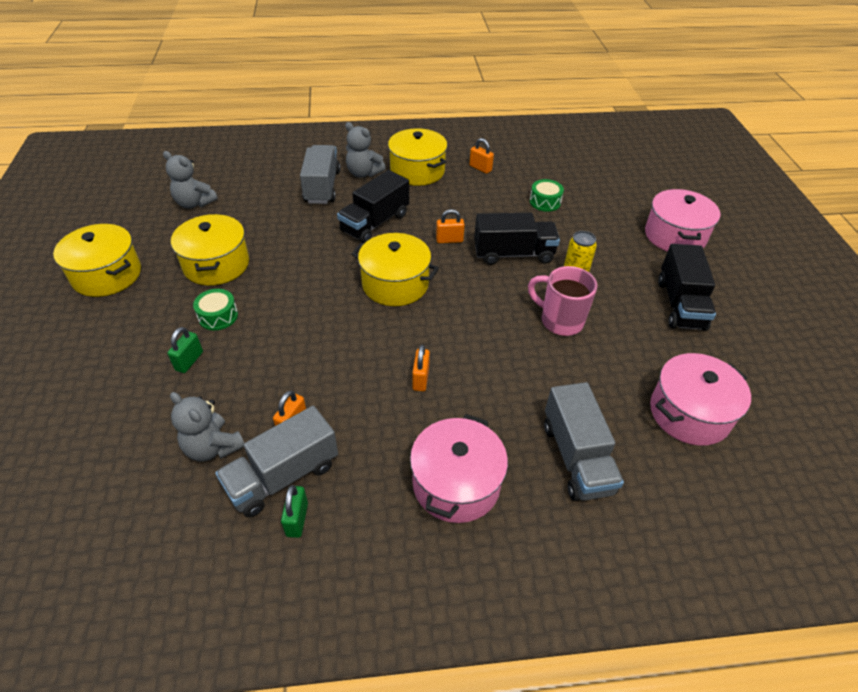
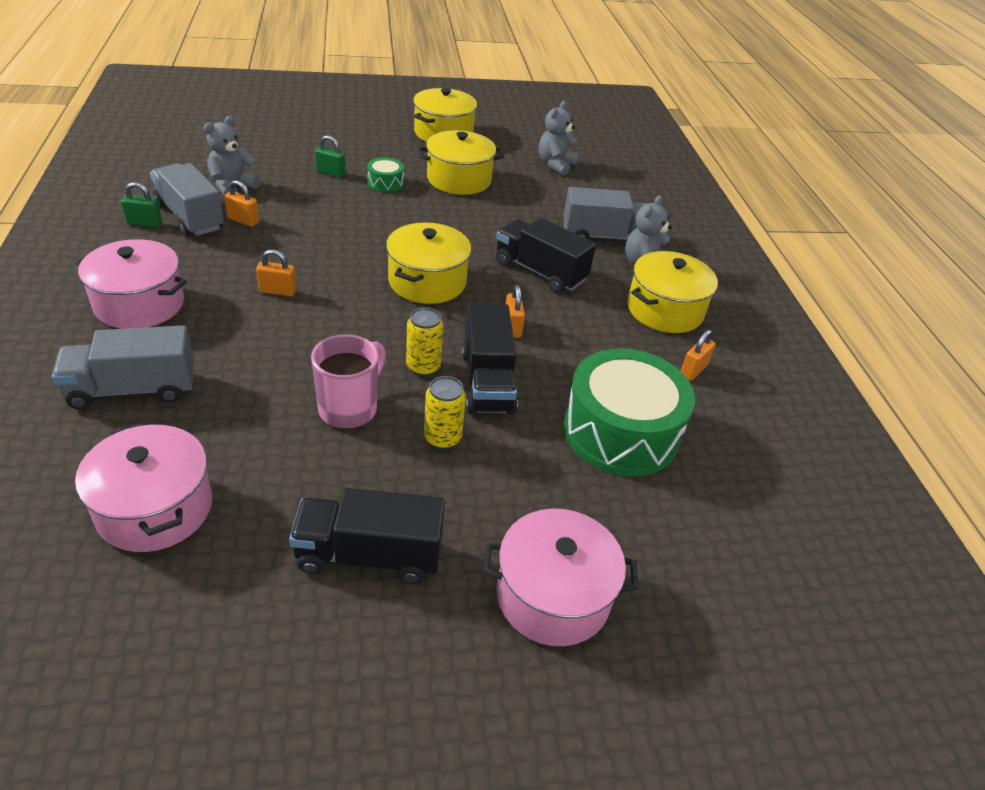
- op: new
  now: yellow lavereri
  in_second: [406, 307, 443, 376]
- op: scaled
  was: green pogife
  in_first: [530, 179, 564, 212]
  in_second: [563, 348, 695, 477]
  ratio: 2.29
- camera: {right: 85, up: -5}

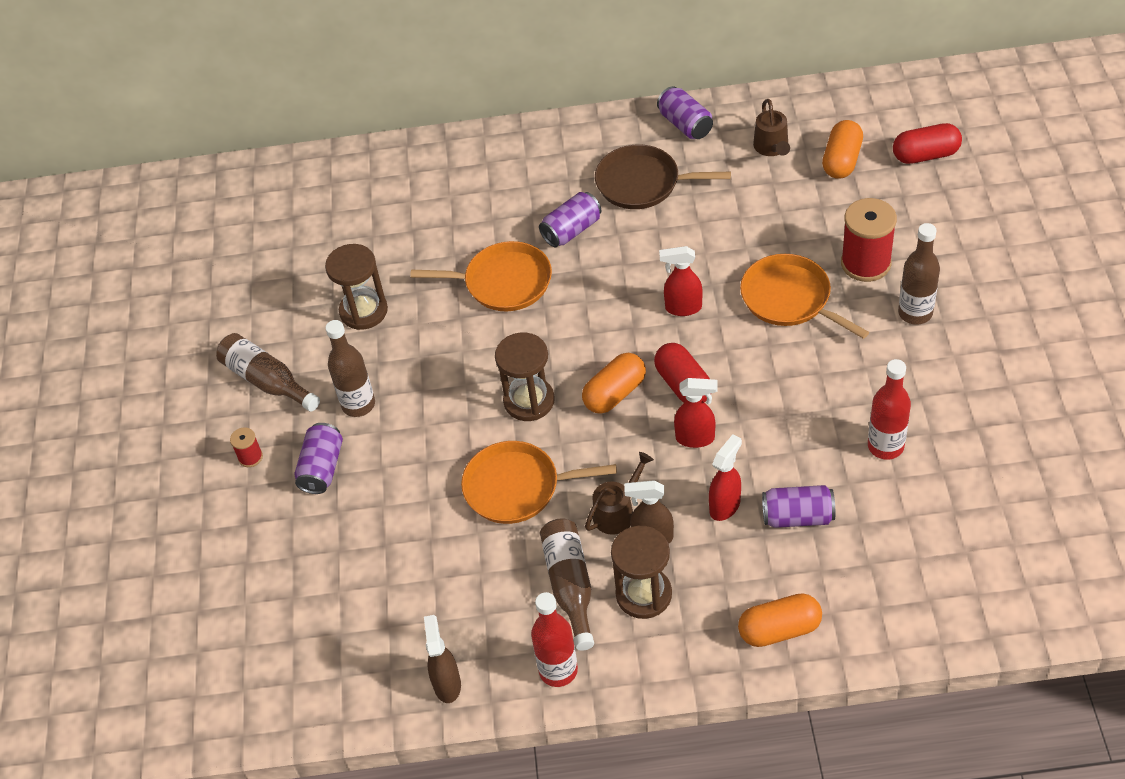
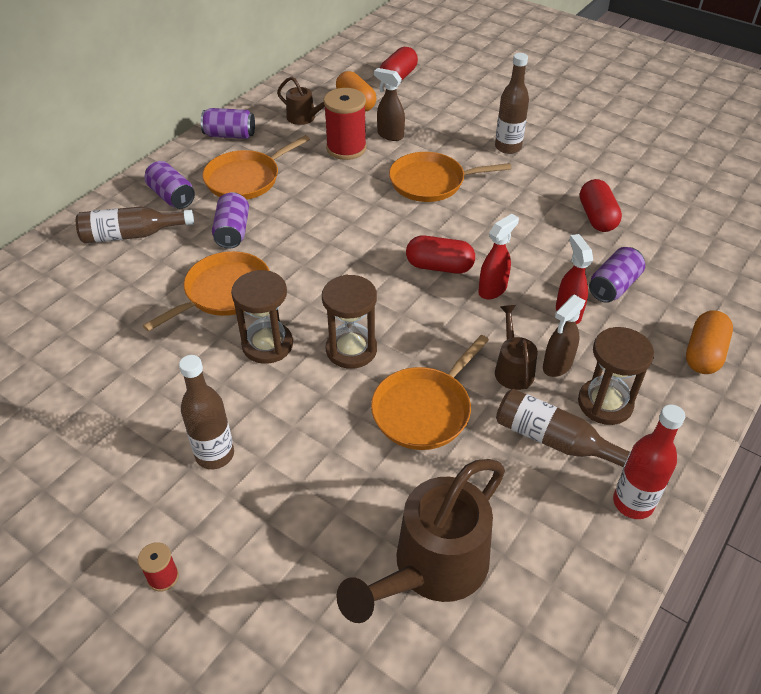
- op: gone
  was: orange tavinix
  in_first: [582, 353, 646, 414]
- op: gone
  was: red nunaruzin
  in_first: [659, 246, 703, 316]
- op: new
  now: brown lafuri
  in_second: [336, 459, 505, 623]
- op: shifted
  was: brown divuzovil
  in_first: [216, 333, 320, 412]
  in_second: [76, 206, 194, 243]
- op: shifted
  was: purple lavereri
  in_first: [294, 423, 343, 494]
  in_second: [144, 161, 195, 209]
- op: shifted
  was: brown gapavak
  in_first: [325, 244, 388, 330]
  in_second: [231, 270, 293, 364]
- op: shifted
  was: brown nunaruzin
  in_first: [424, 615, 461, 703]
  in_second: [374, 68, 405, 141]
- op: shifted
  was: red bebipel
  in_first: [841, 198, 897, 282]
  in_second: [324, 88, 367, 160]
- op: swapped
  was: red divuzovil
  now: red tavinix
  in_first: [868, 359, 911, 460]
  in_second: [580, 179, 622, 232]
- op: repainted
  was: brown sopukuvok
  now: orange sopukuvok
  in_first: [595, 145, 731, 209]
  in_second: [202, 135, 310, 200]
- camera: {right: -55, up: -5}

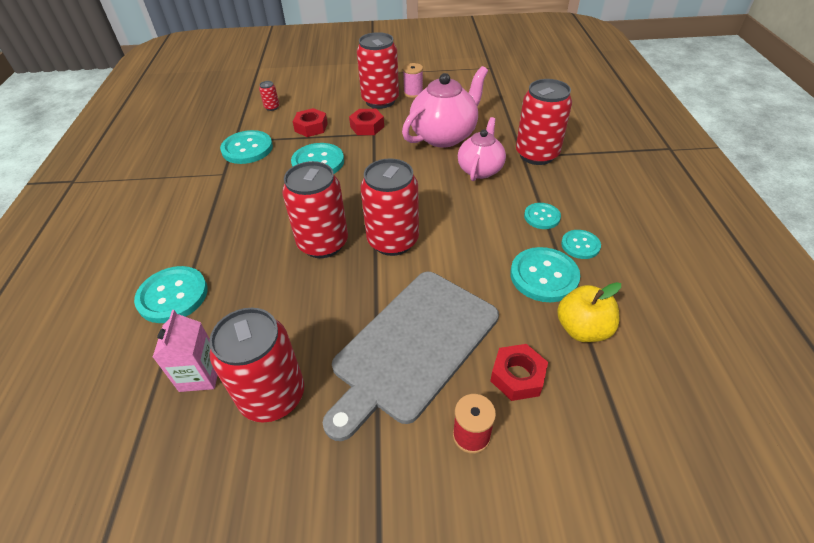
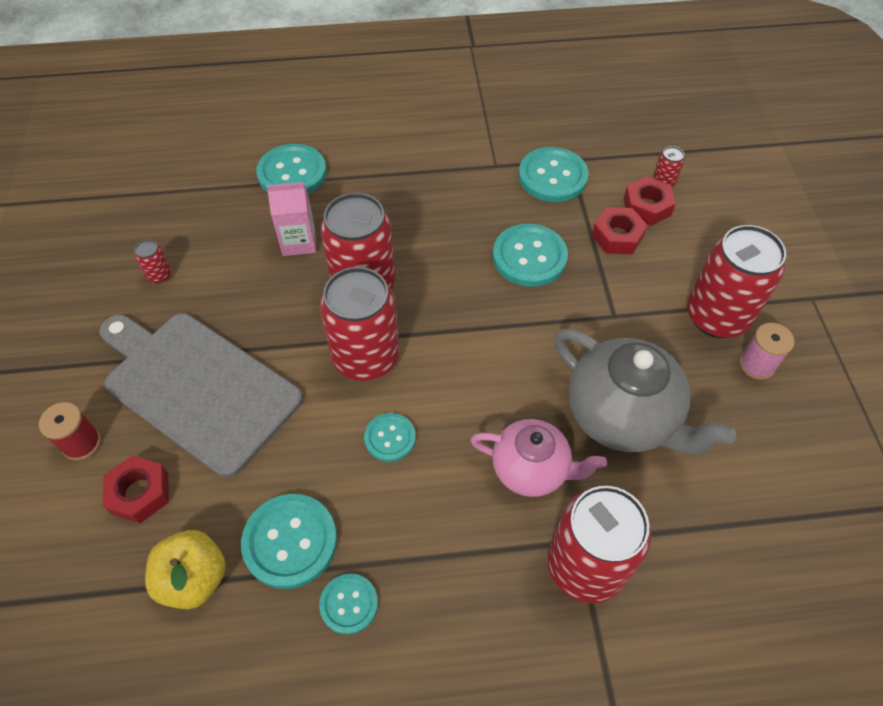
- op: shifted
  was: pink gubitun
  in_first: [153, 310, 218, 392]
  in_second: [267, 182, 316, 256]
- op: shifted
  was: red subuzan
  in_first: [349, 109, 384, 135]
  in_second: [624, 176, 676, 226]
- op: shifted
  was: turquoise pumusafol
  in_first: [524, 203, 561, 229]
  in_second: [364, 413, 416, 462]
- op: repainted
  was: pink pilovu
  now: grey pilovu
  in_first: [402, 66, 488, 148]
  in_second: [554, 329, 736, 455]
- op: scaled
  was: red lavereri
  in_first: [209, 308, 304, 422]
  in_second: [134, 240, 171, 283]
  ratio: 0.41
- camera: {right: 85, up: 10}

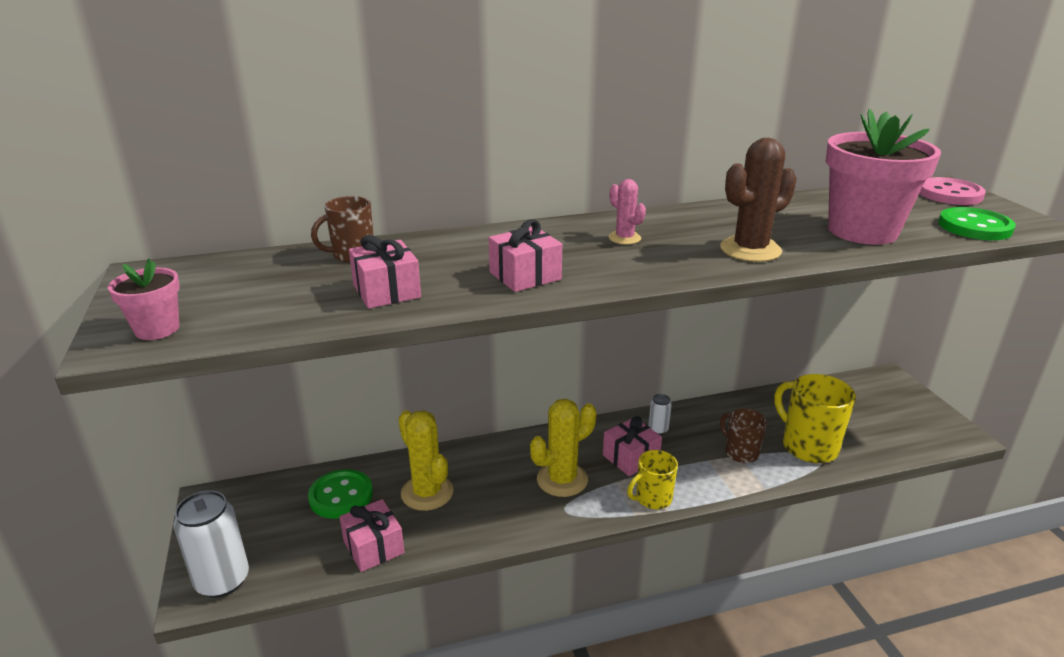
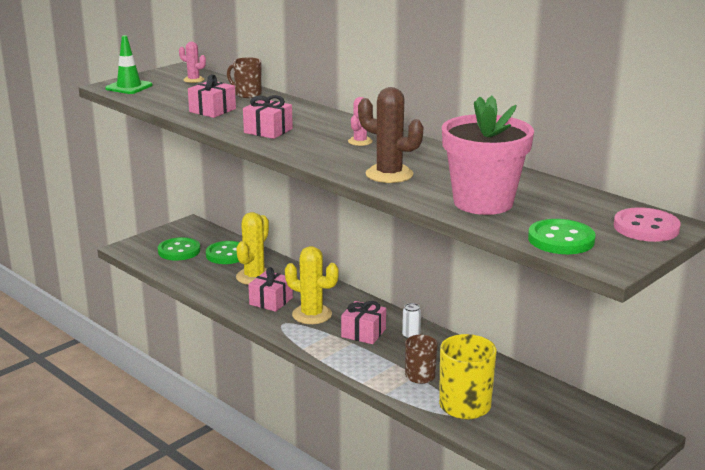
- op: gone
  was: white lavereri
  in_first: [173, 490, 249, 598]
- op: gone
  was: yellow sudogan
  in_first: [627, 450, 678, 509]
- op: new
  now: green pumusafol
  in_second: [158, 237, 200, 261]
- op: new
  now: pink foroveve
  in_second: [179, 42, 206, 83]
- op: shifted
  was: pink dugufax
  in_first: [340, 499, 405, 572]
  in_second: [248, 267, 293, 312]
- op: swapped
  was: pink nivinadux
  now: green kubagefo
  in_first: [108, 258, 180, 340]
  in_second: [105, 35, 153, 94]
- camera: {right: 60, up: -5}

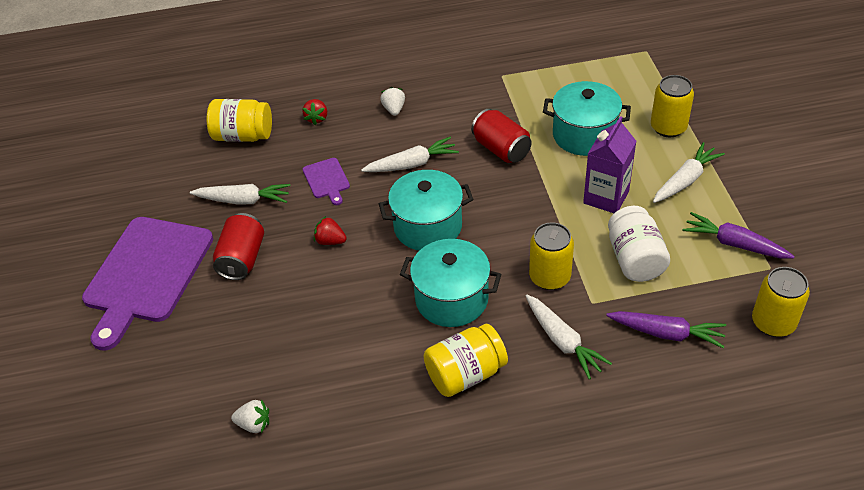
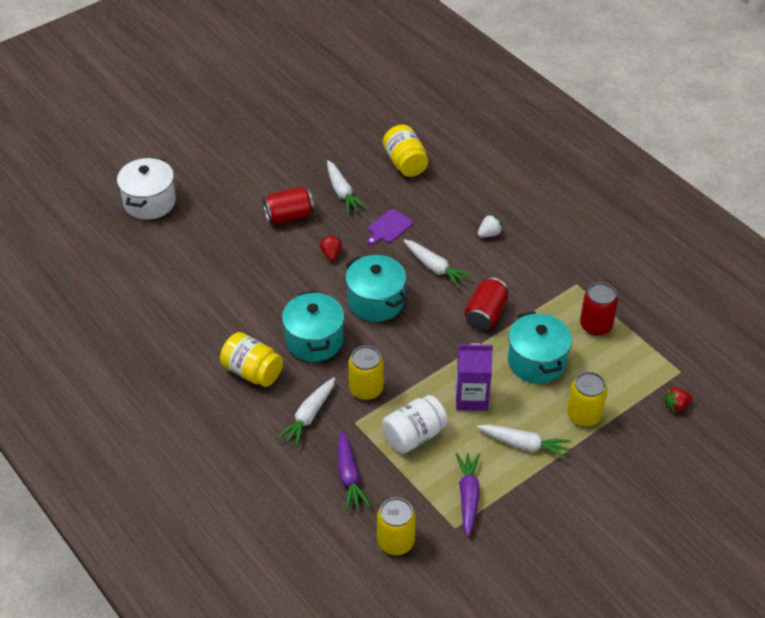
- op: gone
  was: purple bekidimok
  in_first: [82, 217, 213, 351]
- op: gone
  was: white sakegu
  in_first: [231, 399, 269, 433]
- op: new
  now: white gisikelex
  in_second: [117, 157, 176, 220]
- op: new
  now: red lavereri
  in_second: [580, 282, 618, 336]
- op: shifted
  was: red sakegu
  in_first: [302, 99, 327, 125]
  in_second: [664, 387, 693, 412]
- camera: {right: 60, up: 0}

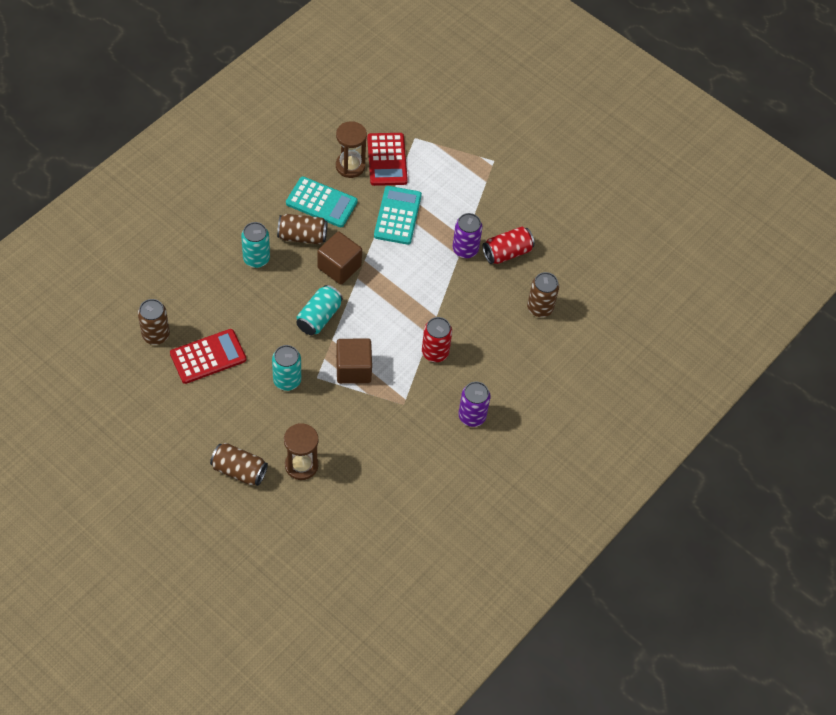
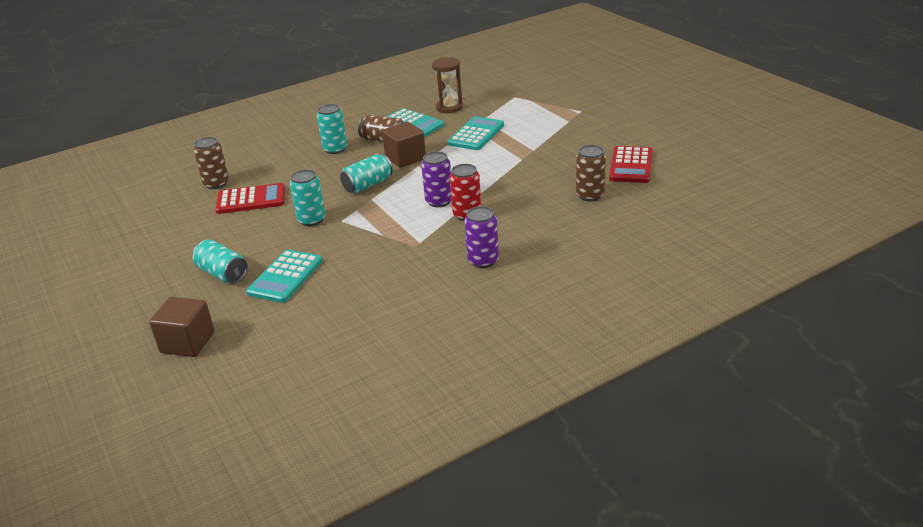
- op: gone
  was: red lavereri
  in_first: [482, 227, 535, 264]
- op: shifted
  was: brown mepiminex
  in_first: [336, 338, 372, 384]
  in_second: [149, 297, 215, 357]
- op: shifted
  was: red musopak
  in_first: [367, 133, 408, 186]
  in_second: [609, 146, 653, 183]
- op: shifted
  was: purple lavereri
  in_first: [453, 213, 482, 258]
  in_second: [421, 151, 451, 207]
- op: swapped
  was: brown gapavak
  now: turquoise musopak
  in_first: [284, 423, 318, 480]
  in_second: [246, 249, 323, 303]
- op: repainted
  was: brown lavereri
  now: turquoise lavereri
  in_first: [210, 443, 268, 486]
  in_second: [193, 239, 248, 283]
- camera: {right: 25, up: -25}

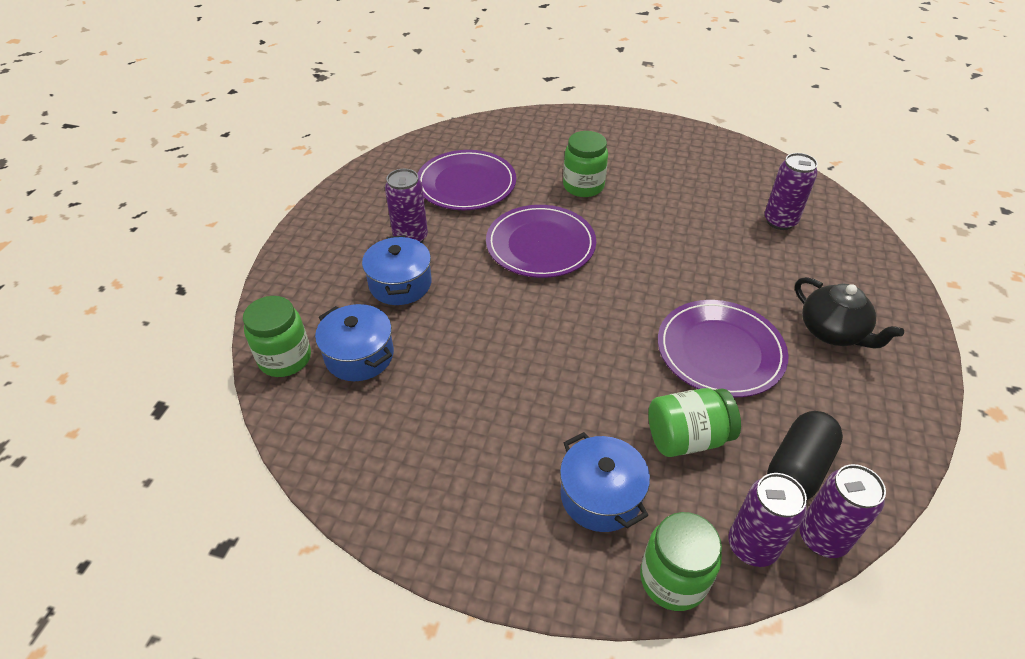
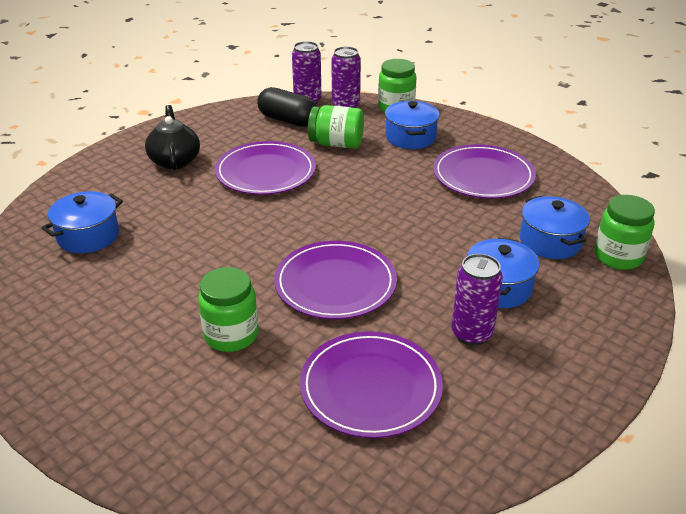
- op: new
  now: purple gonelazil
  in_second: [433, 144, 536, 199]
- op: swapped
  was: purple lavereri
  now: blue gisikelex
  in_first: [764, 153, 818, 230]
  in_second: [42, 191, 123, 253]
- op: rotated
  was: black tavinix
  in_first: [767, 411, 843, 500]
  in_second: [257, 87, 317, 127]
  clockwise: 60
- camera: {right: -155, up: -10}

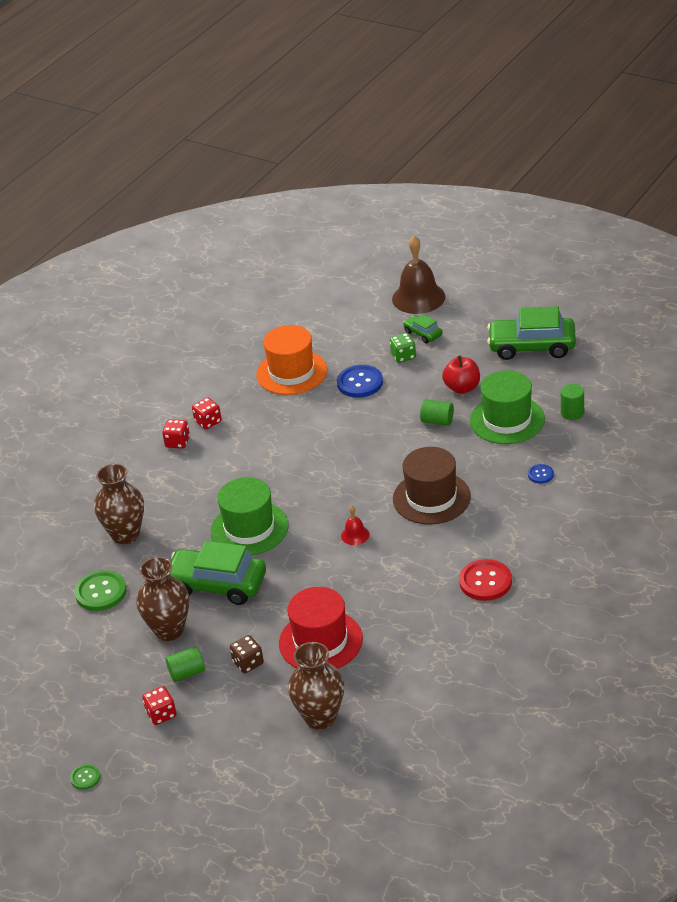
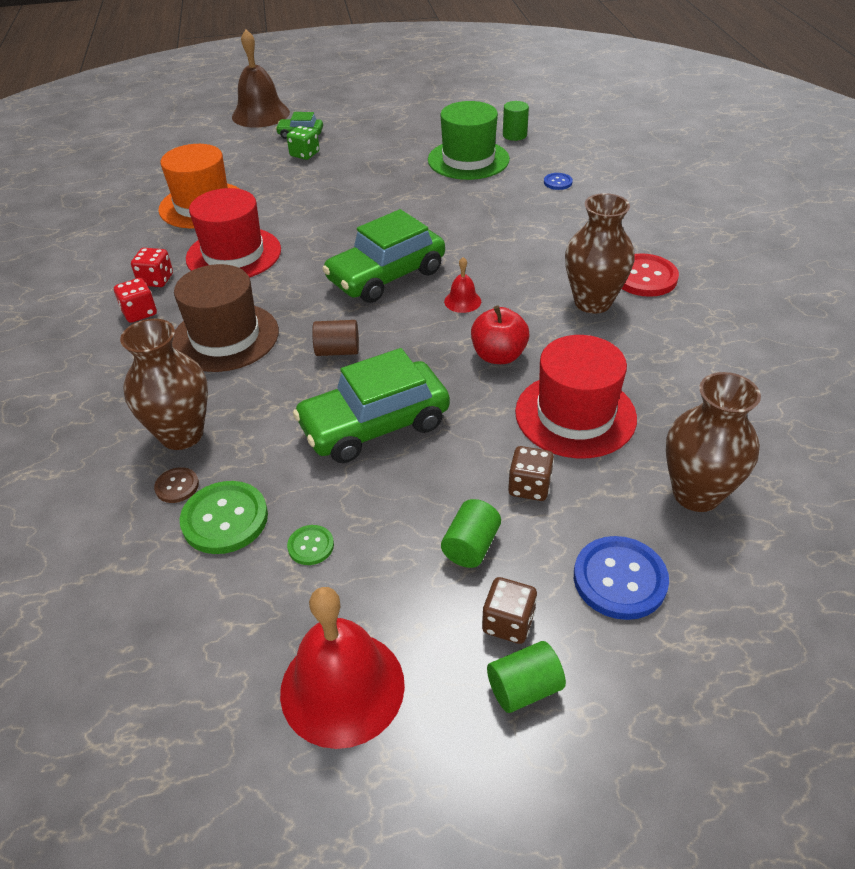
- op: new
  now: brown pumusafol
  in_second: [154, 467, 199, 503]
- op: new
  now: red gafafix
  in_second: [186, 188, 281, 278]
- op: new
  now: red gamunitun
  in_second: [280, 587, 405, 749]
- op: shifted
  was: green pumusafol
  in_first: [70, 764, 100, 790]
  in_second: [287, 525, 334, 565]
- op: shifted
  was: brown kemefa
  in_first: [136, 557, 189, 641]
  in_second: [565, 193, 635, 314]
- op: shifted
  was: blue pumusafol
  in_first: [337, 365, 383, 398]
  in_second: [574, 536, 669, 620]
- op: shifted
  was: brown gafafix
  in_first: [393, 447, 471, 525]
  in_second: [172, 264, 279, 372]
- op: shifted
  was: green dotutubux
  in_first: [420, 399, 454, 426]
  in_second: [487, 641, 566, 713]
- op: shifted
  was: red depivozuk
  in_first: [442, 355, 480, 394]
  in_second: [471, 306, 530, 364]
- op: shifted
  was: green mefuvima
  in_first: [487, 306, 576, 360]
  in_second: [322, 209, 445, 303]
- op: swapped
  was: green gafafix
  now: brown dotutubux
  in_first: [211, 477, 289, 555]
  in_second: [312, 320, 359, 356]
- op: repainted
  was: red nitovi
  now: brown nitovi
  in_first: [142, 686, 177, 725]
  in_second: [482, 577, 537, 644]
- camera: {right: -45, up: 5}

